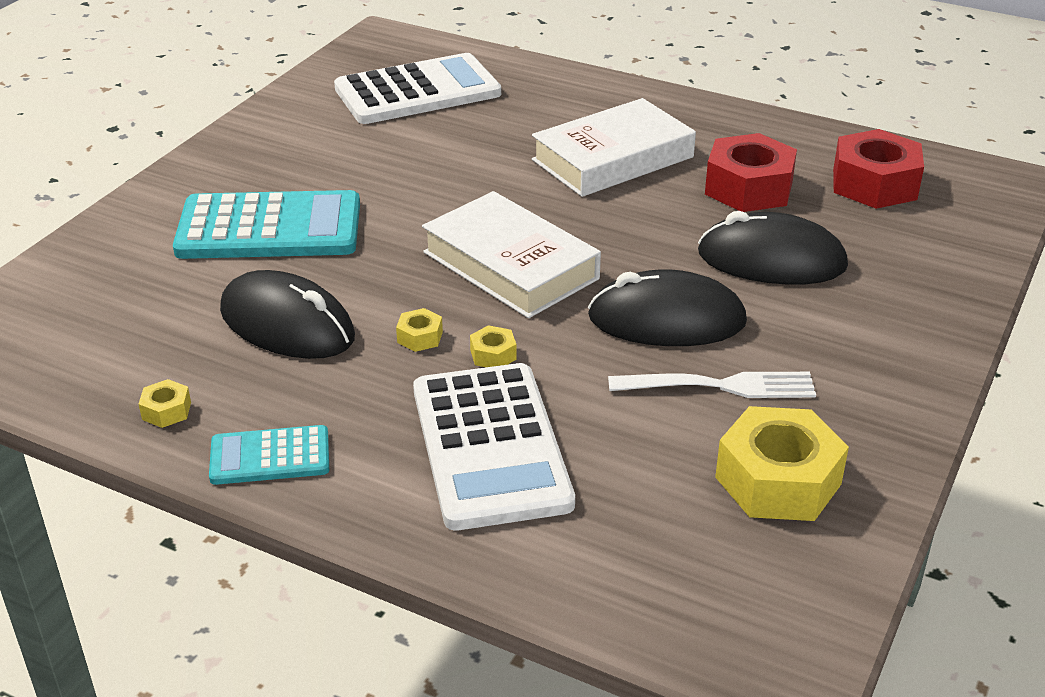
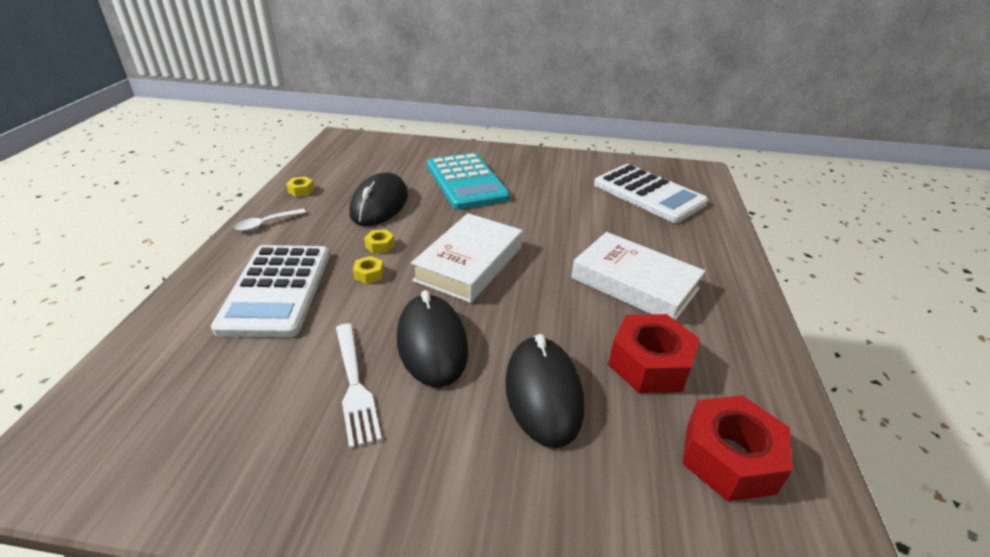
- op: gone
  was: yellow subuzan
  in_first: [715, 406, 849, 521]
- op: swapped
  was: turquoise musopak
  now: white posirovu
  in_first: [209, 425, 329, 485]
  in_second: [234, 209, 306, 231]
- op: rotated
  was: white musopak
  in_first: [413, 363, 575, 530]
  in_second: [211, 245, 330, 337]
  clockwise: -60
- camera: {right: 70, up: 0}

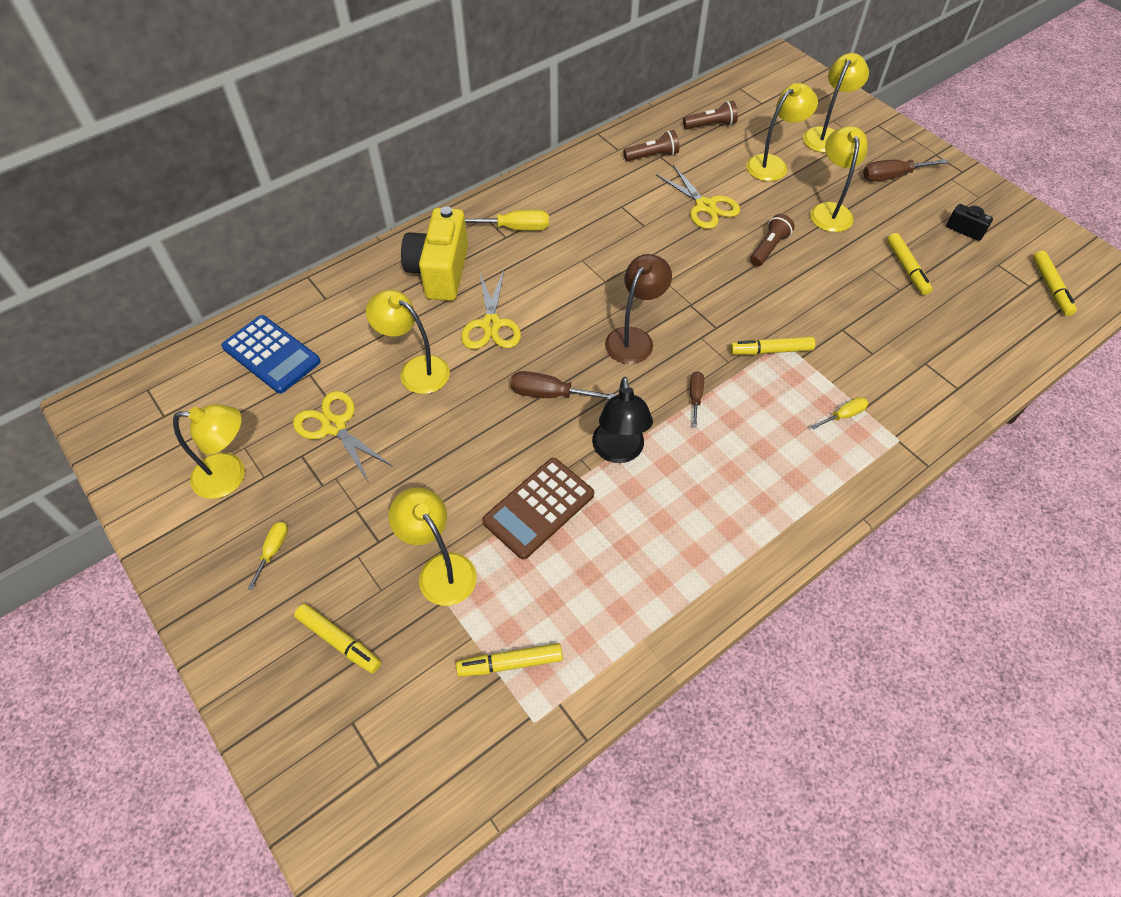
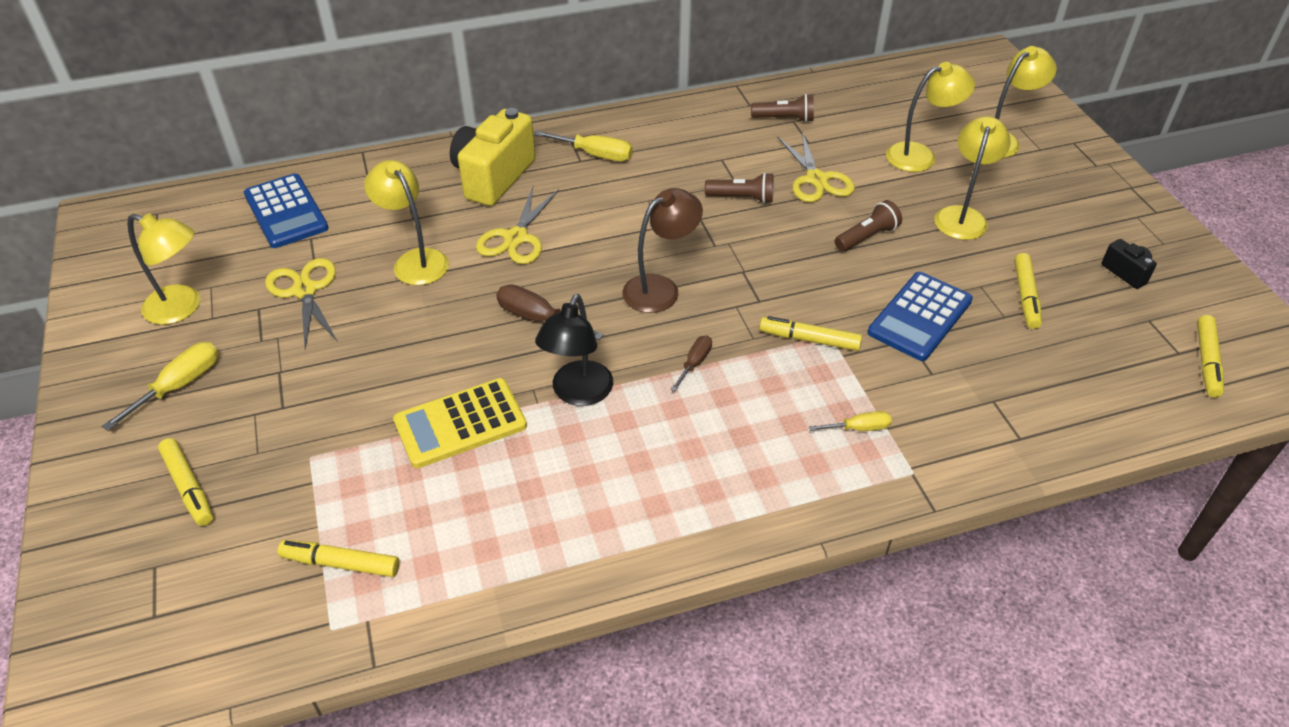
- op: gone
  was: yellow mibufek
  in_first: [389, 488, 477, 606]
- op: gone
  was: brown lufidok
  in_first: [863, 159, 948, 181]
- op: new
  now: blue musopak
  in_second: [868, 272, 973, 361]
- op: shifted
  was: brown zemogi
  in_first: [683, 101, 738, 129]
  in_second: [705, 173, 774, 204]
- op: repainted
  was: brown musopak
  now: yellow musopak
  in_first: [482, 458, 594, 560]
  in_second: [393, 378, 527, 468]
- op: scaled
  was: yellow lufidok
  in_first: [248, 522, 288, 590]
  in_second: [102, 342, 219, 431]
  ratio: 1.61
- camera: {right: 20, up: -10}

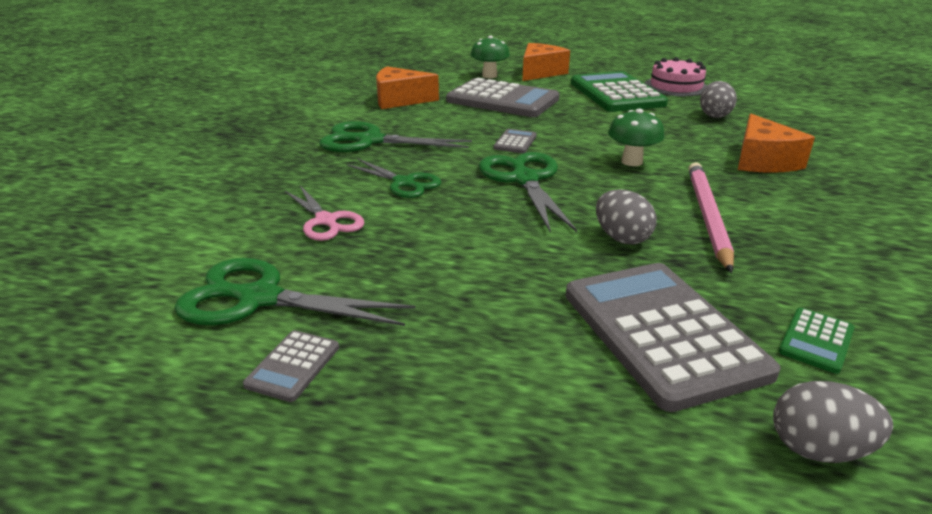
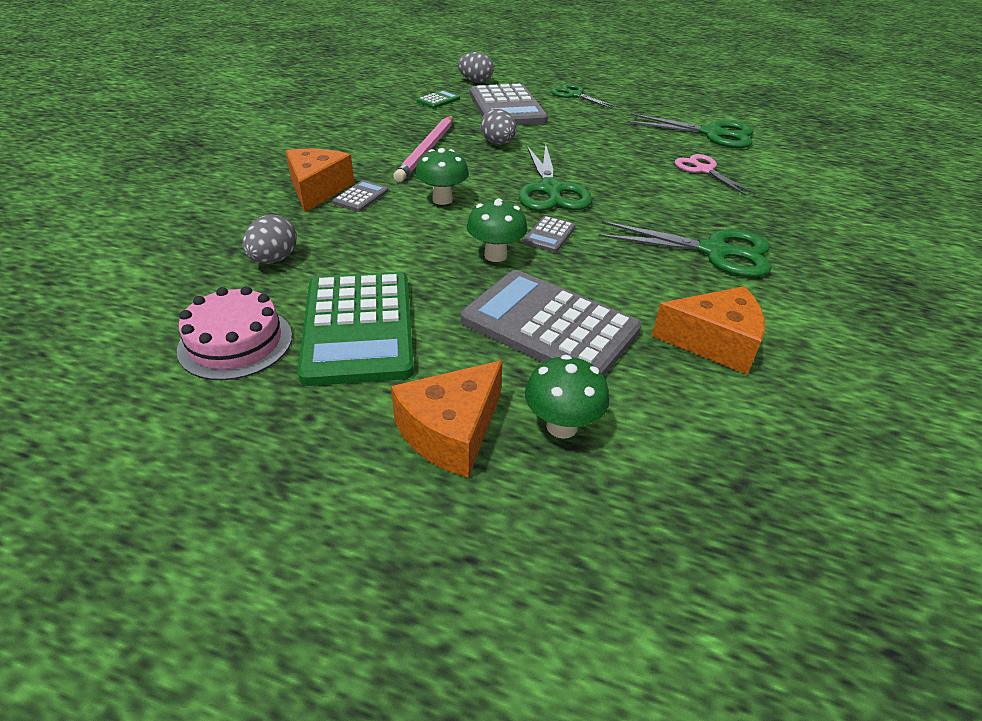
- op: new
  now: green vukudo
  in_second: [467, 199, 527, 262]
- op: shifted
  was: grey musopak
  in_first: [243, 330, 339, 402]
  in_second: [332, 180, 389, 212]
- op: shifted
  was: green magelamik
  in_first: [346, 158, 441, 198]
  in_second: [551, 84, 618, 109]
- camera: {right: -175, up: 10}

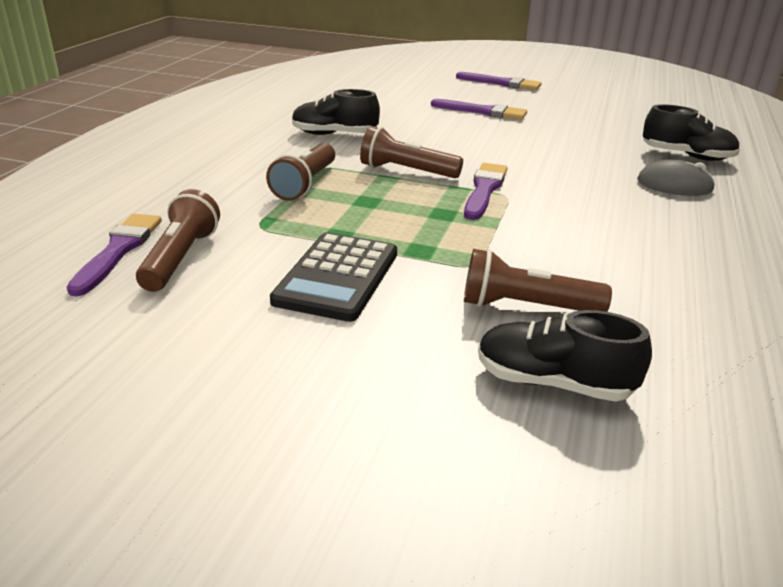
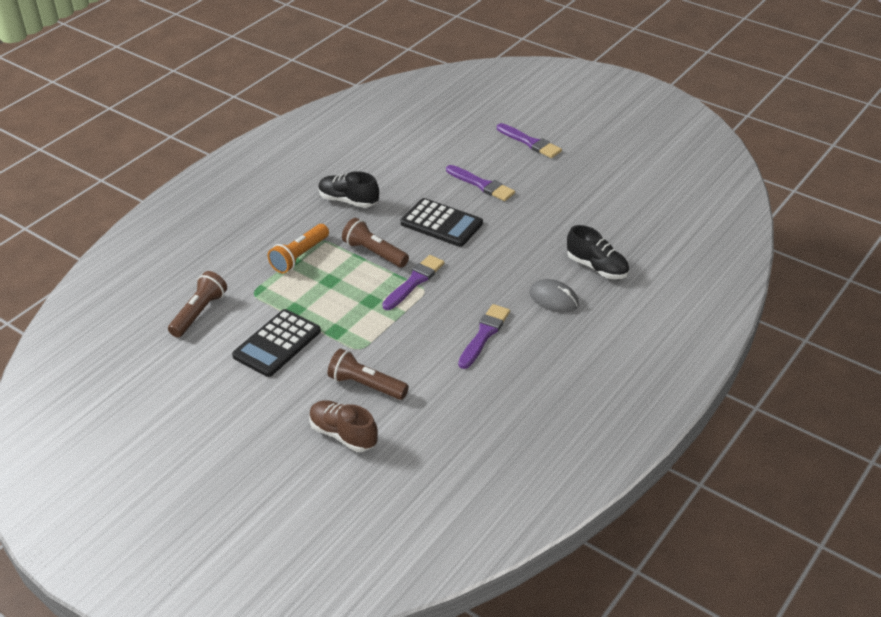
- op: new
  now: black musopak
  in_second: [401, 198, 483, 247]
- op: shifted
  was: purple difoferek
  in_first: [67, 214, 162, 296]
  in_second: [458, 304, 510, 369]
- op: repainted
  was: brown zemogi
  now: orange zemogi
  in_first: [266, 143, 335, 201]
  in_second: [268, 224, 329, 273]
- op: repainted
  was: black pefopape
  now: brown pefopape
  in_first: [478, 310, 652, 402]
  in_second: [309, 400, 378, 452]
- camera: {right: 20, up: 10}

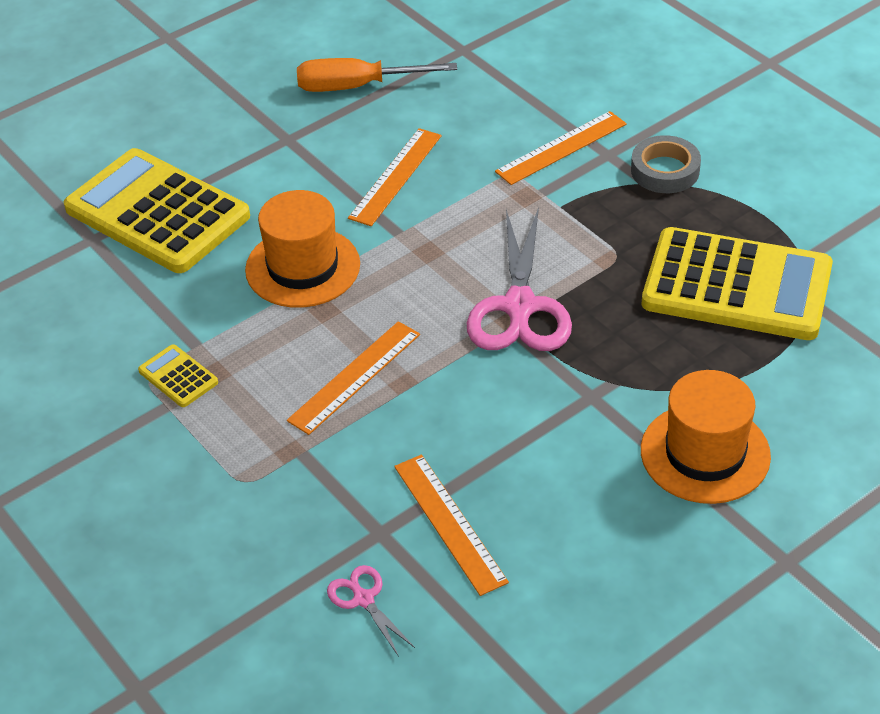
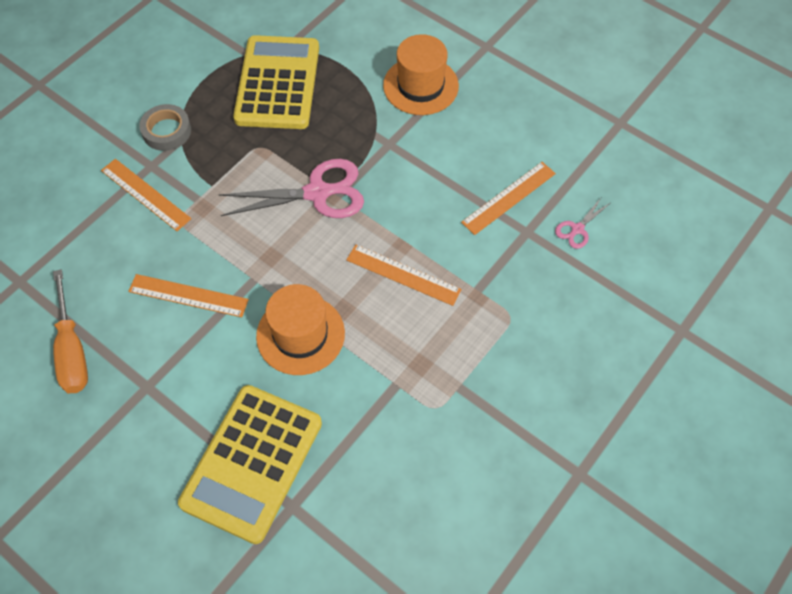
- op: gone
  was: yellow musopak
  in_first: [138, 344, 218, 407]
- camera: {right: -105, up: 15}

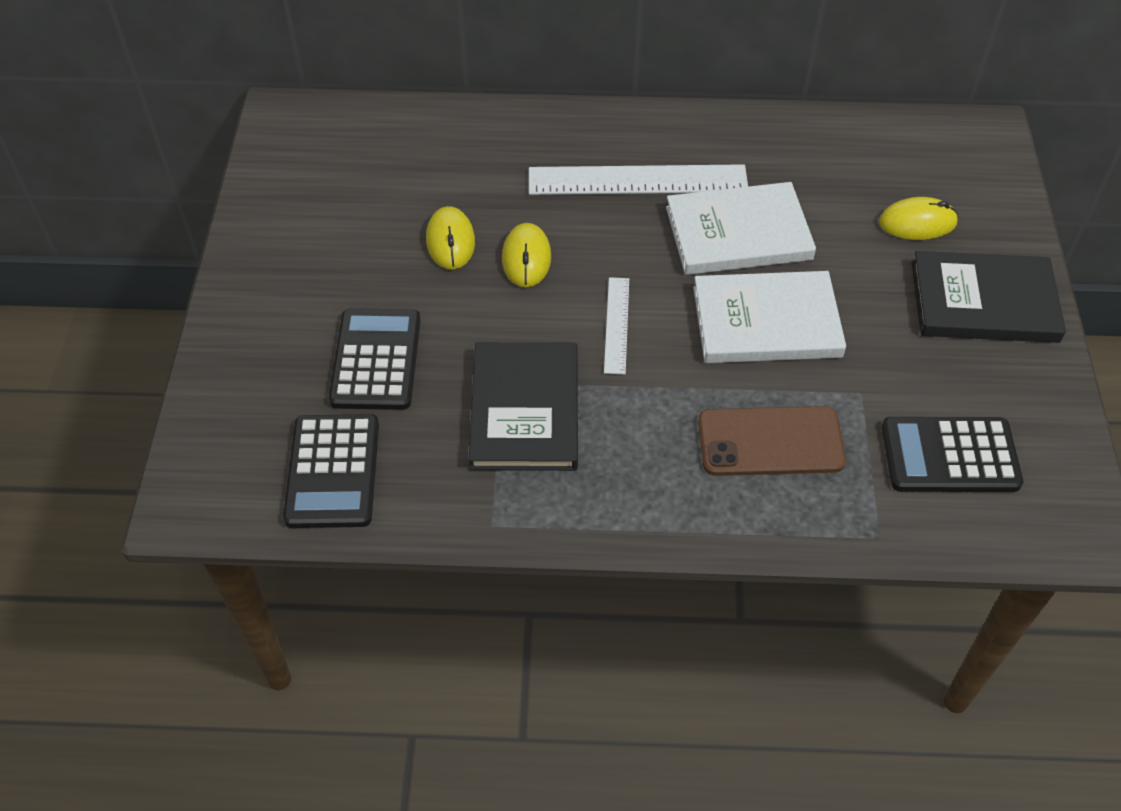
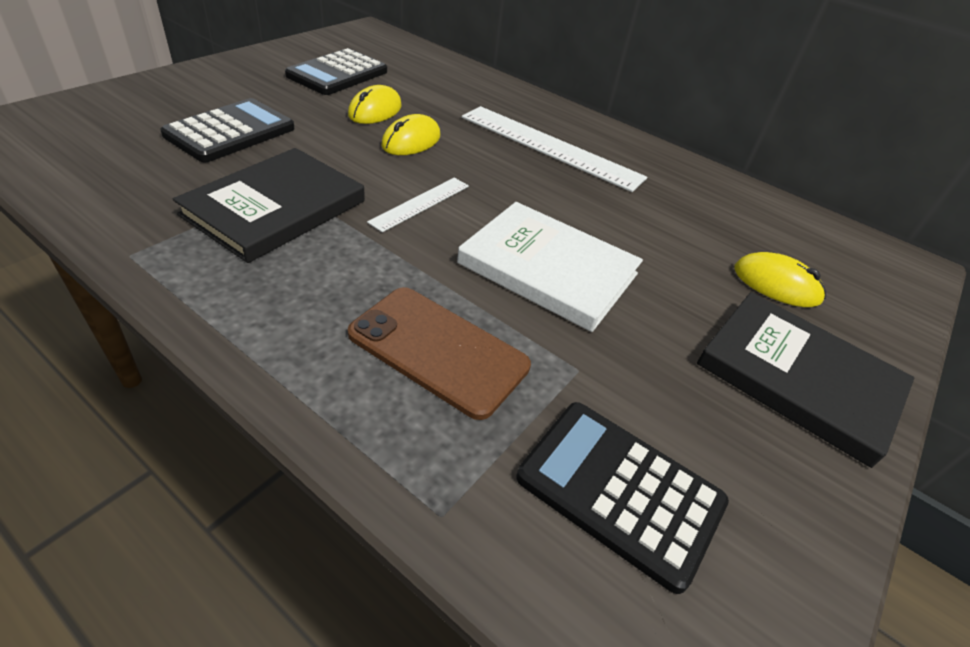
- op: gone
  was: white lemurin
  in_first: [666, 182, 816, 275]
- op: shifted
  was: black musopak
  in_first: [283, 414, 379, 528]
  in_second: [285, 48, 387, 95]
- camera: {right: 30, up: -10}

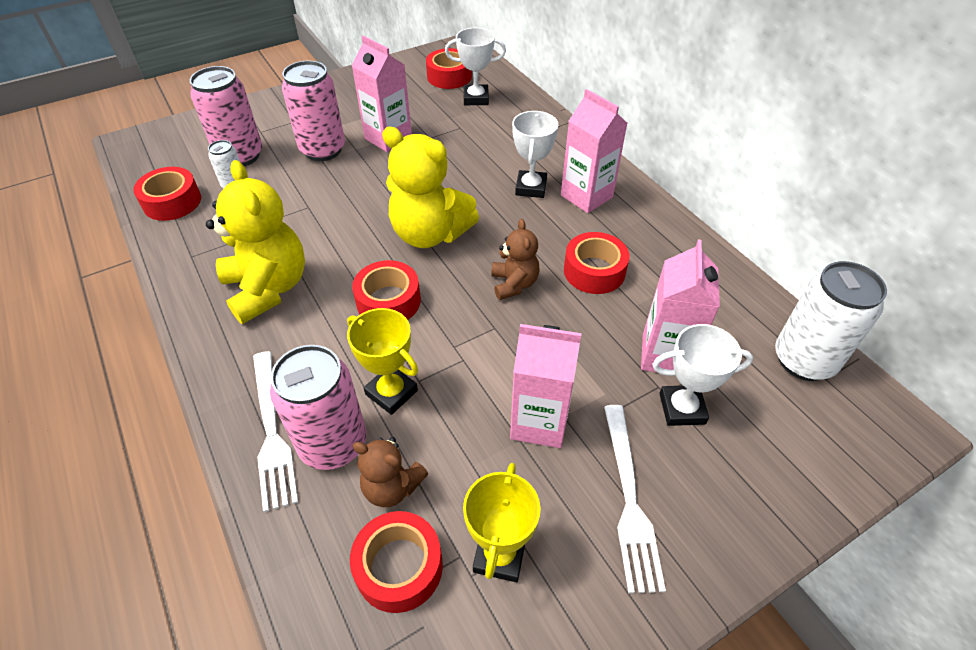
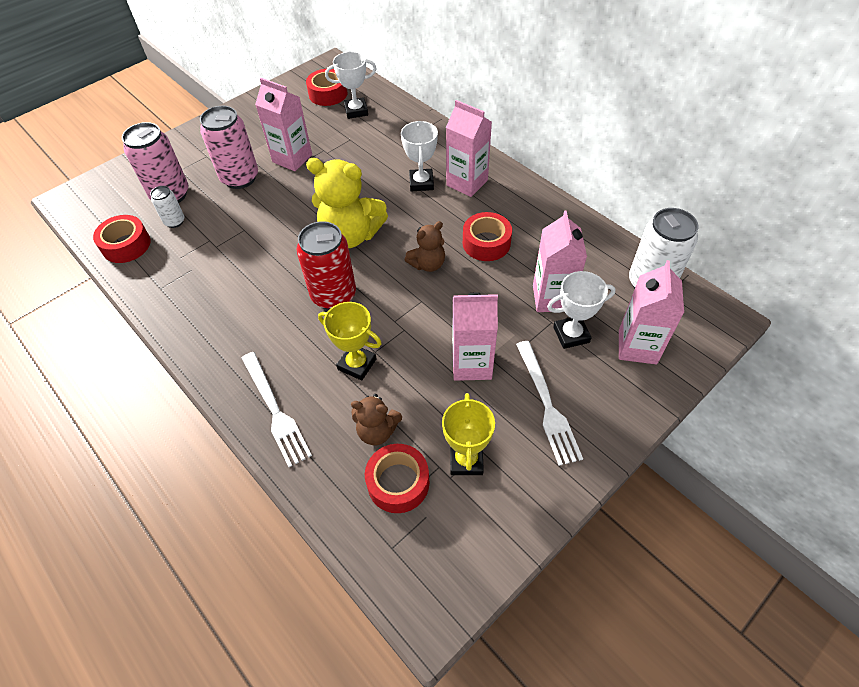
- op: gone
  was: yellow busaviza
  in_first: [206, 160, 305, 324]
- op: gone
  was: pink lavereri
  in_first: [270, 345, 366, 470]
- op: new
  now: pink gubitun
  in_second: [619, 260, 684, 364]
- op: swapped
  was: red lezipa
  now: red lavereri
  in_first: [352, 260, 421, 320]
  in_second: [297, 221, 356, 310]
- op: rotated
  was: brown busaviza
  in_first: [491, 219, 540, 300]
  in_second: [405, 221, 445, 272]
  clockwise: 75
- camera: {right: -10, up: 5}

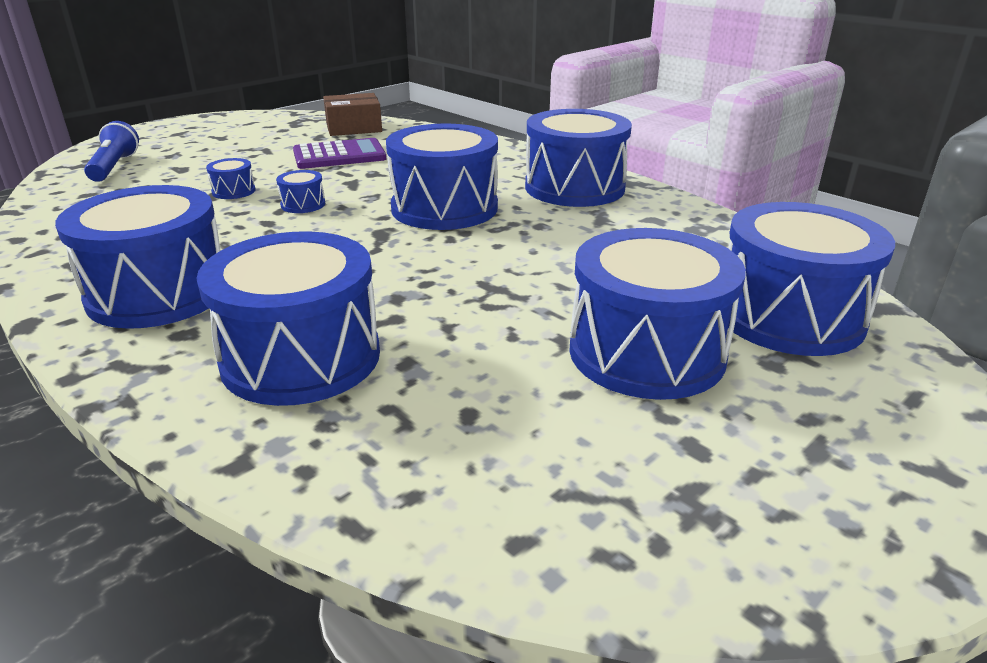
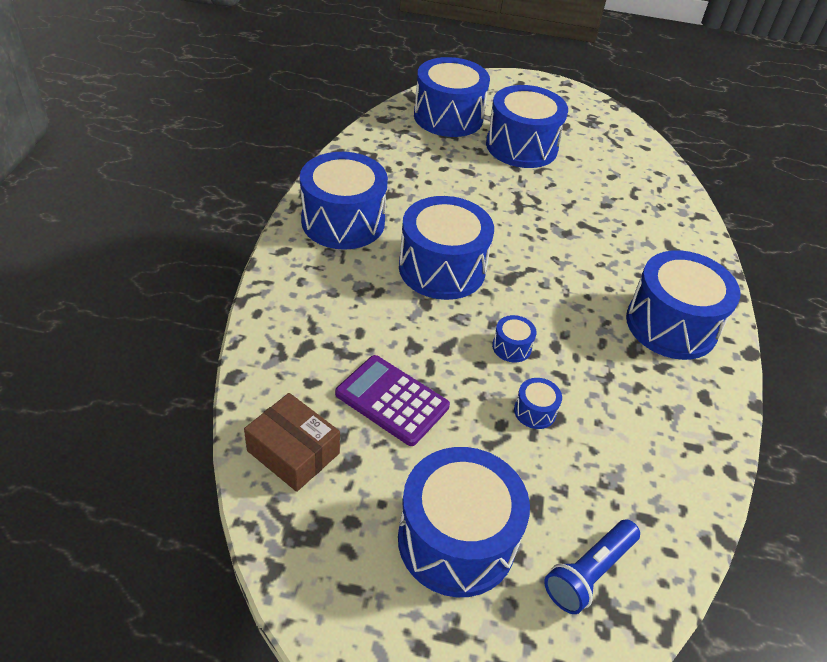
- op: shifted
  was: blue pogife
  in_first: [196, 231, 380, 406]
  in_second: [398, 447, 530, 597]
- camera: {right: -130, up: 15}

